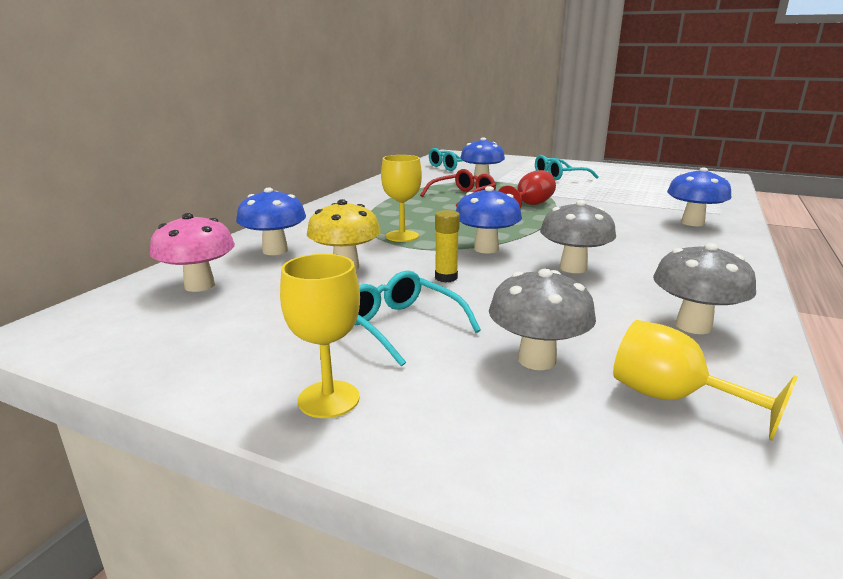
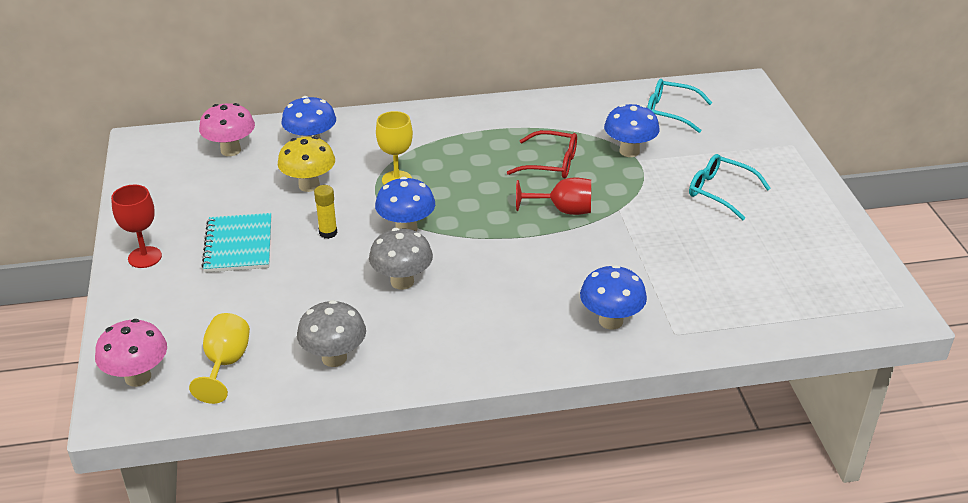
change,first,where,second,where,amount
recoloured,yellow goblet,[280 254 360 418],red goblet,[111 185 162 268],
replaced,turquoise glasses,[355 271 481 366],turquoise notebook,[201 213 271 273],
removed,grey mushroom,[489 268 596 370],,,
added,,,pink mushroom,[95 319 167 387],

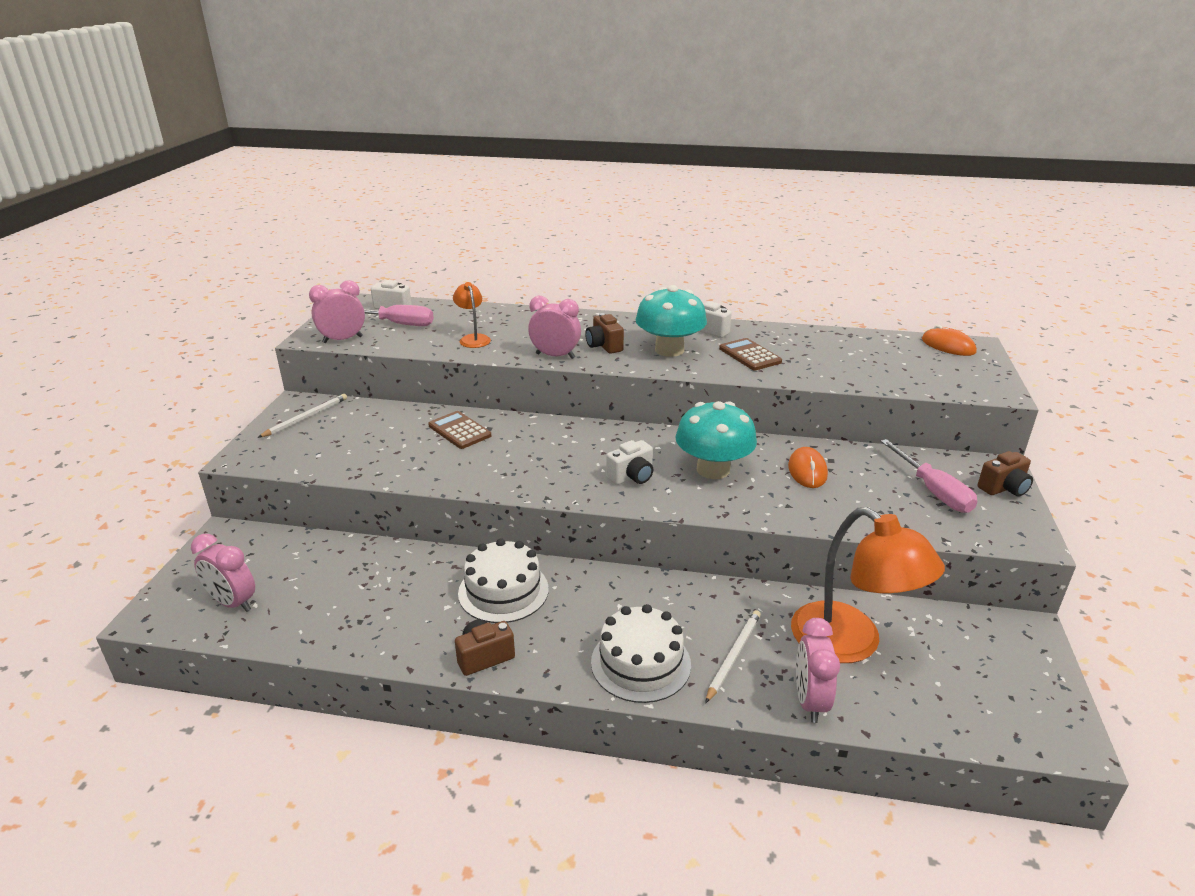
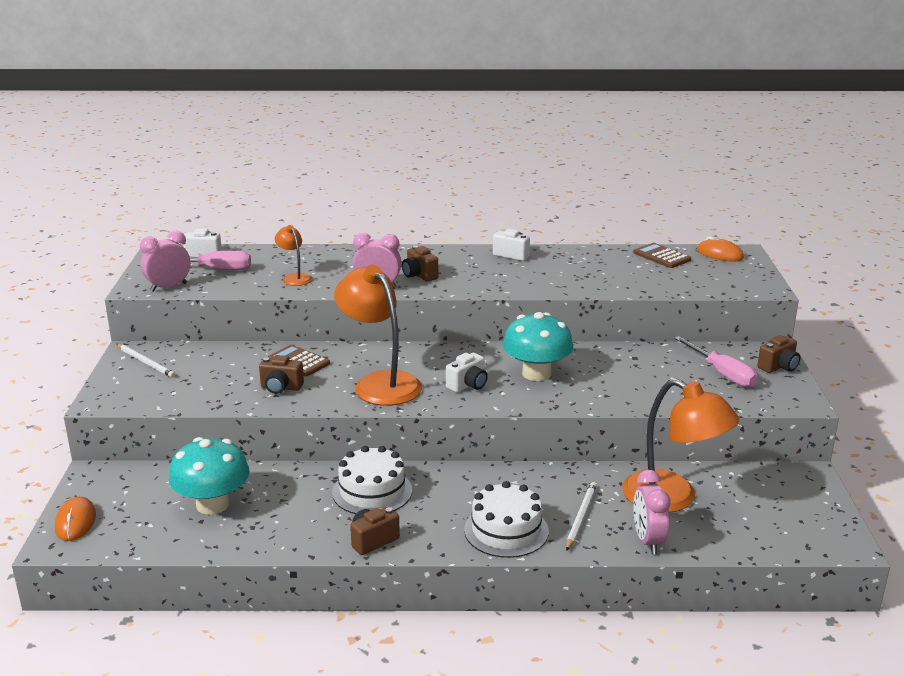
change,first,where,second,where,amount
removed,pink clock,[191 534 255 612],,,
turned,white pencil,[258 394 347 438],,[117 344 175 378],105 degrees clockwise
moved,turquoise mushroom,[635 285 707 357],,[169 437 250 515],
moved,brown calculator,[719 338 782 371],,[634 243 691 268],
moved,orange mouse,[788 447 828 488],,[55 497 96 541],
added,,,brown camera,[259 355 304 394],
added,,,orange lamp,[334 265 422 406],

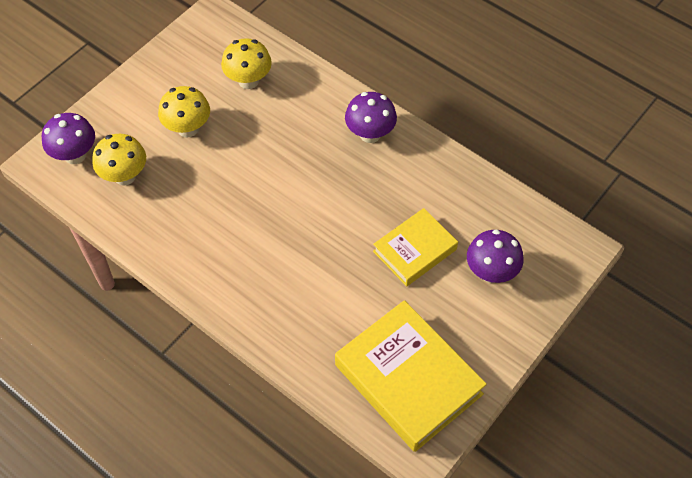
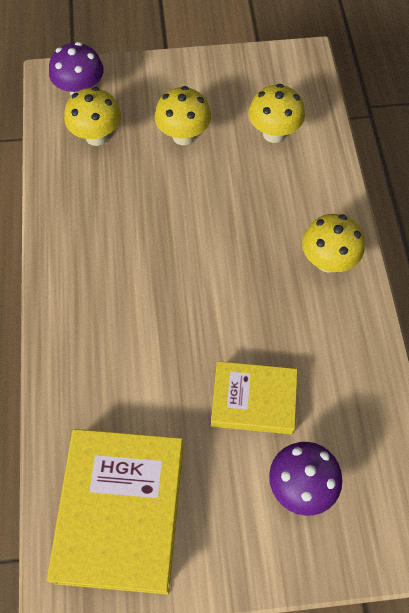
change,first,where,second,where,amount
recoloured,purple mushroom,[345 92 397 143],yellow mushroom,[302 214 365 273],

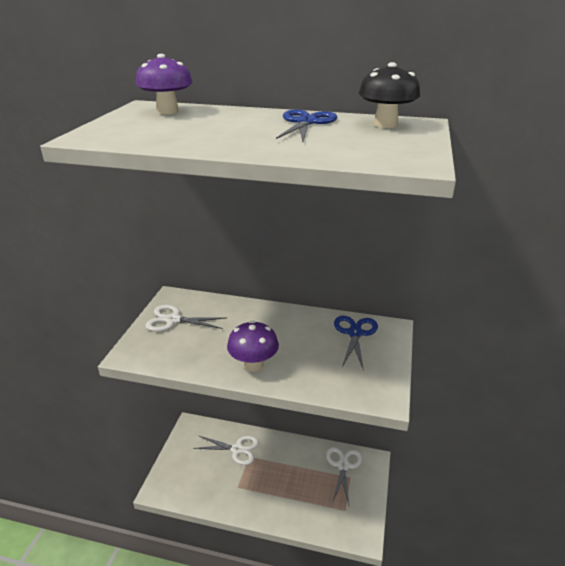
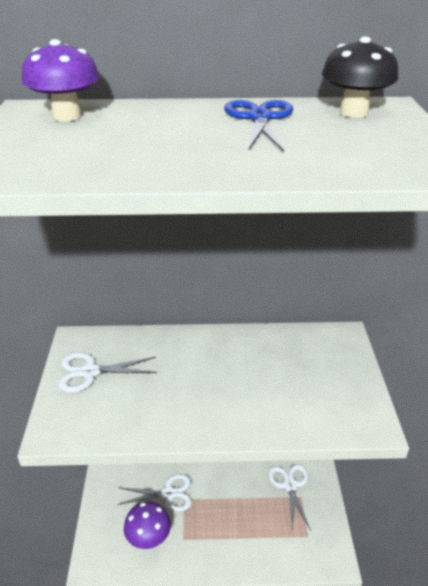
change,first,where,second,where,amount
moved,purple mushroom,[227 320 279 372],,[124 502 171 549],
removed,blue scissors,[334 316 378 371],,,

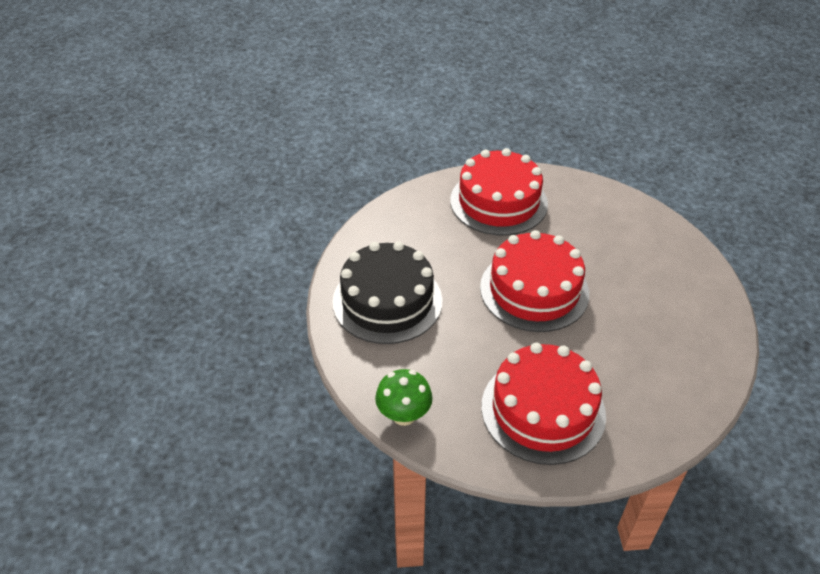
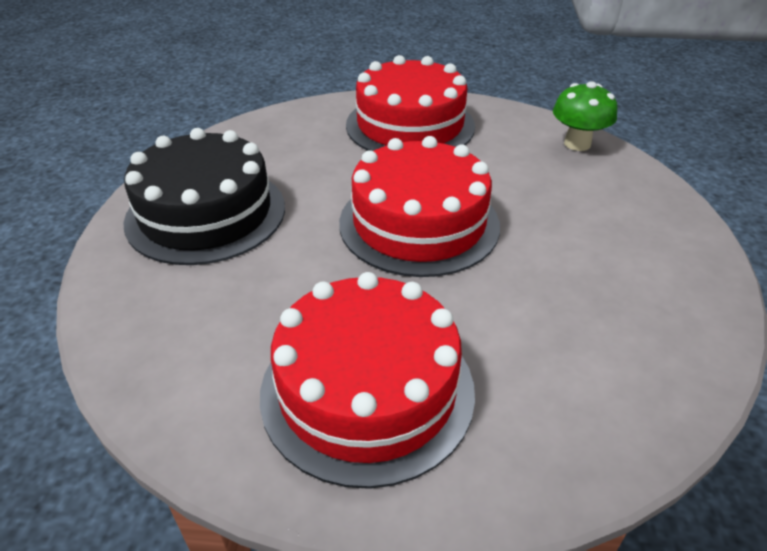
change,first,where,second,where,amount
moved,green mushroom,[375 369 433 426],,[553 81 617 151],

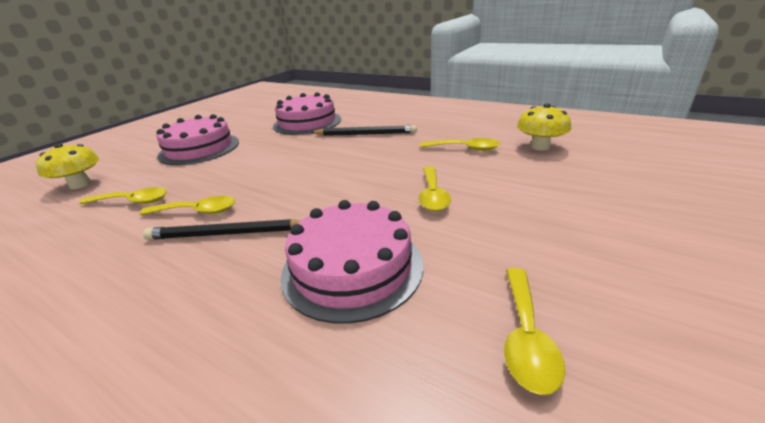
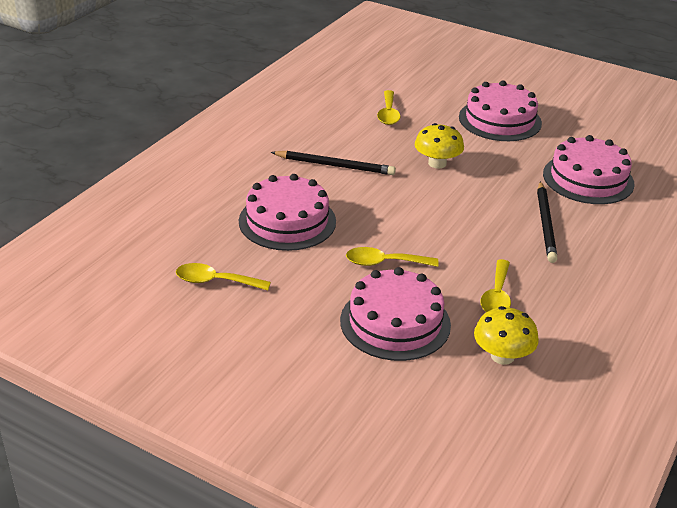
change,first,where,second,where,amount
moved,yellow mushroom,[36 144 99 189],,[415 123 464 169],
removed,yellow spoon,[139 196 236 215],,,
turned,black pencil,[143 219 301 240],,[271 151 396 175],105 degrees clockwise
added,,,pink cake,[340 267 451 361],

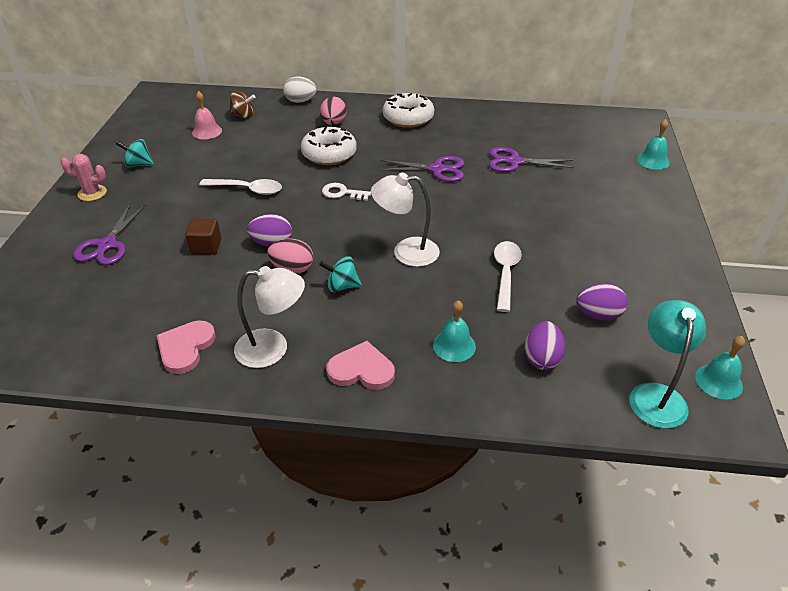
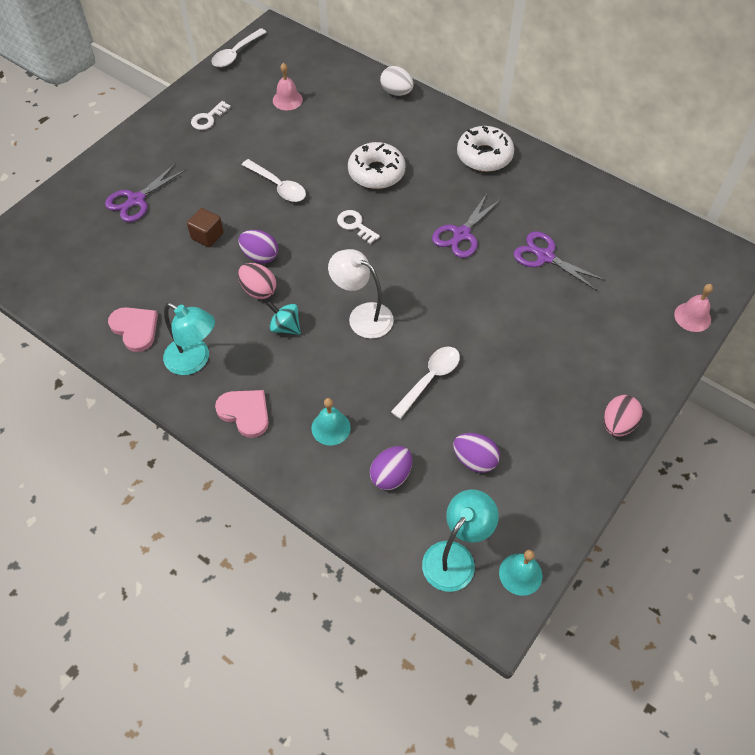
change,first,where,second,where,amount
removed,pink cactus,[61 154 107 201],,,
replaced,turquoise spinning top,[116 139 154 167],white key,[191 101 231 130],
turned,pink heart,[156 320 216 374],,[108 307 158 352],90 degrees clockwise
removed,brown spinning top,[229 91 255 118],,,
recoloured,white lamp,[234 266 305 368],turquoise lamp,[163 303 215 375],
moved,pink egg,[320 96 347 125],,[604 395 643 436],
turned,purple scissors,[379 156 464 182],,[432 194 501 258],90 degrees clockwise
recoloured,turquoise bell,[637 119 669 170],pink bell,[674 284 713 332],
added,,,white spoon,[211 28 267 67],

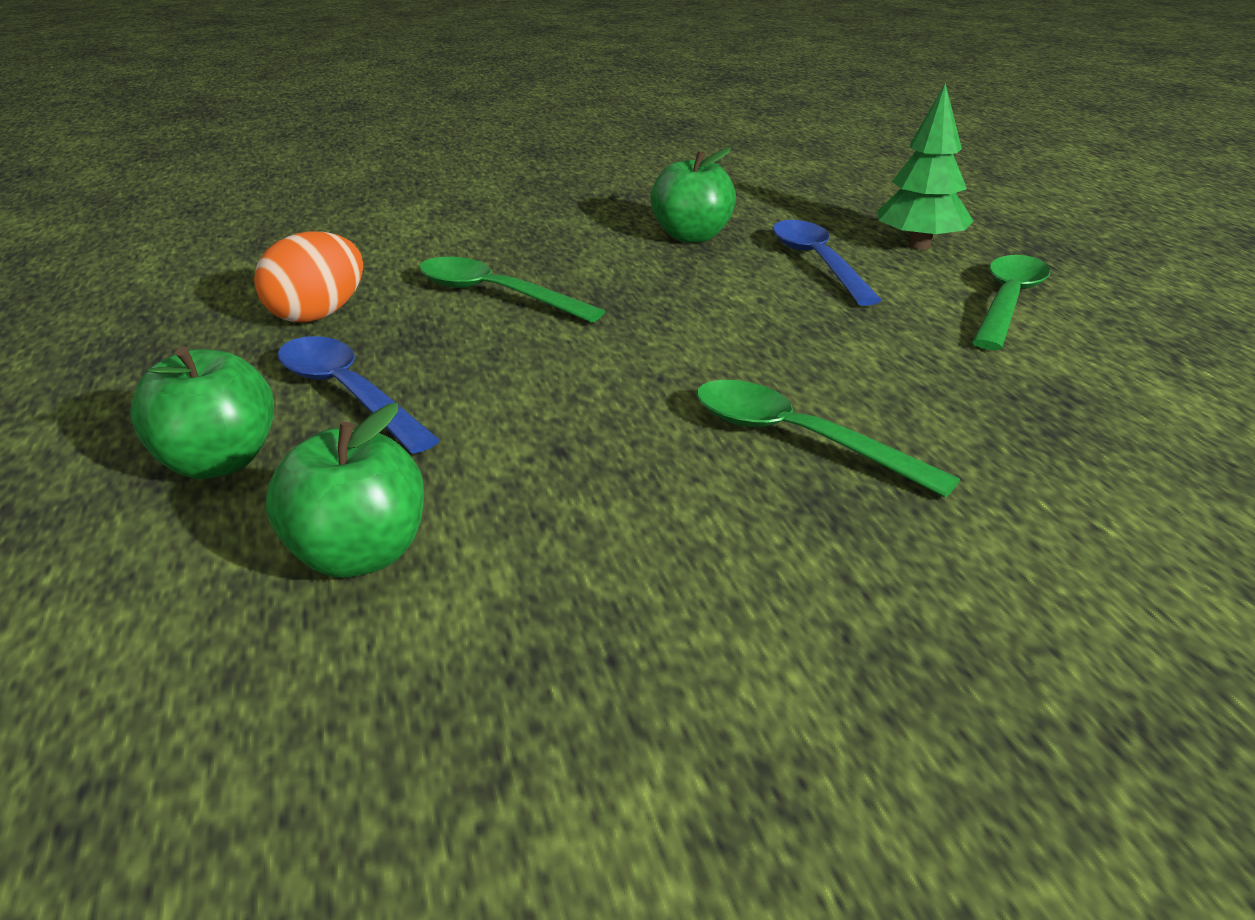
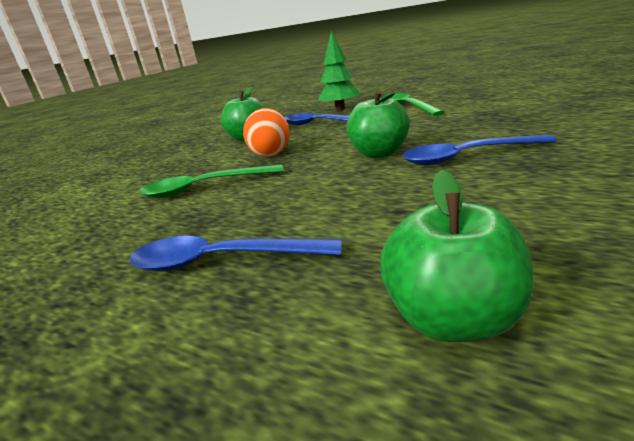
change,first,where,second,where,amount
moved,green apple,[130 347 274 479],,[346 91 409 158],
moved,orange egg,[254 231 363 323],,[243 108 289 157],
recoloured,green spoon,[697 380 960 497],blue spoon,[402 135 558 165],

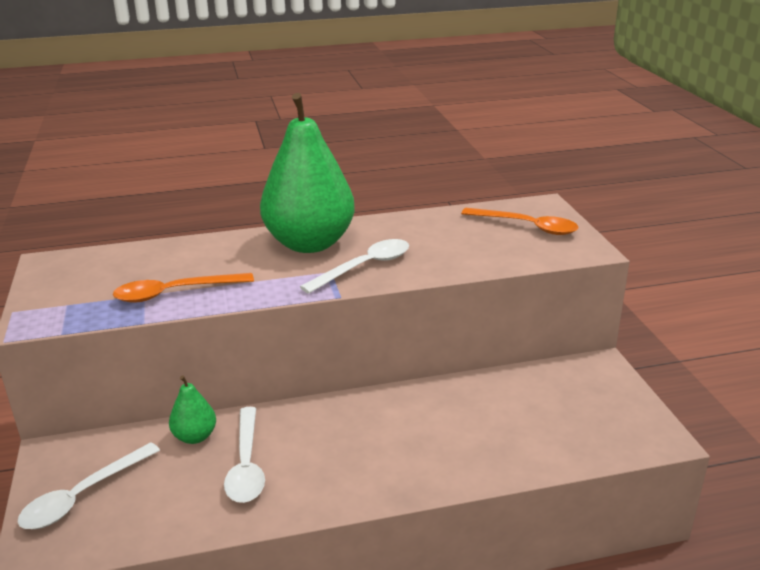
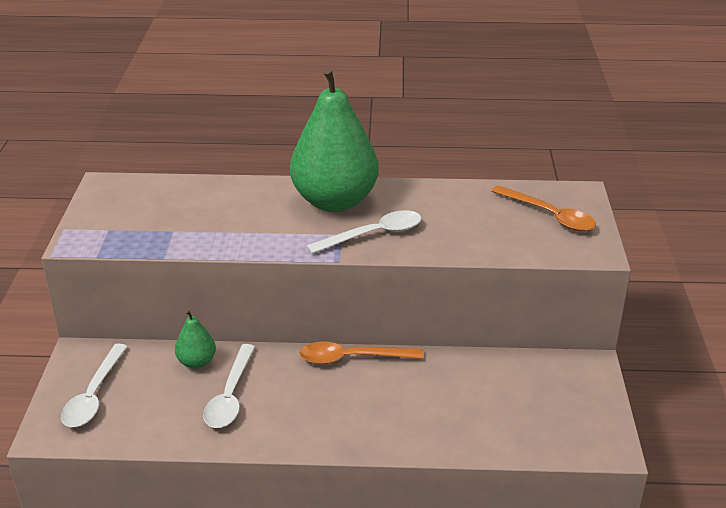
change,first,where,second,where,amount
turned,white spoon,[17 442 160 529],,[61 343 128 427],45 degrees counterclockwise
moved,orange spoon,[113 273 254 303],,[300 341 423 364],

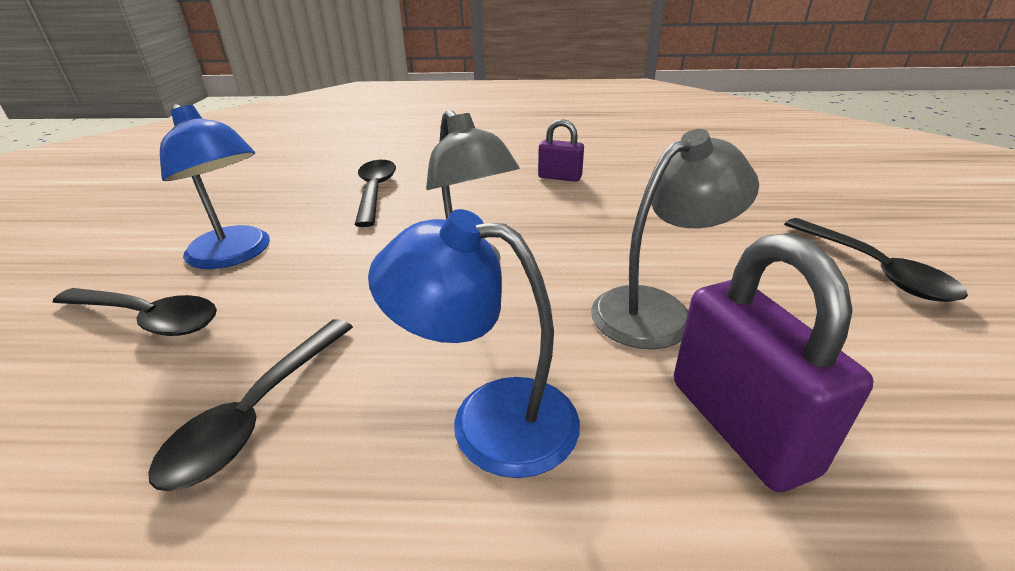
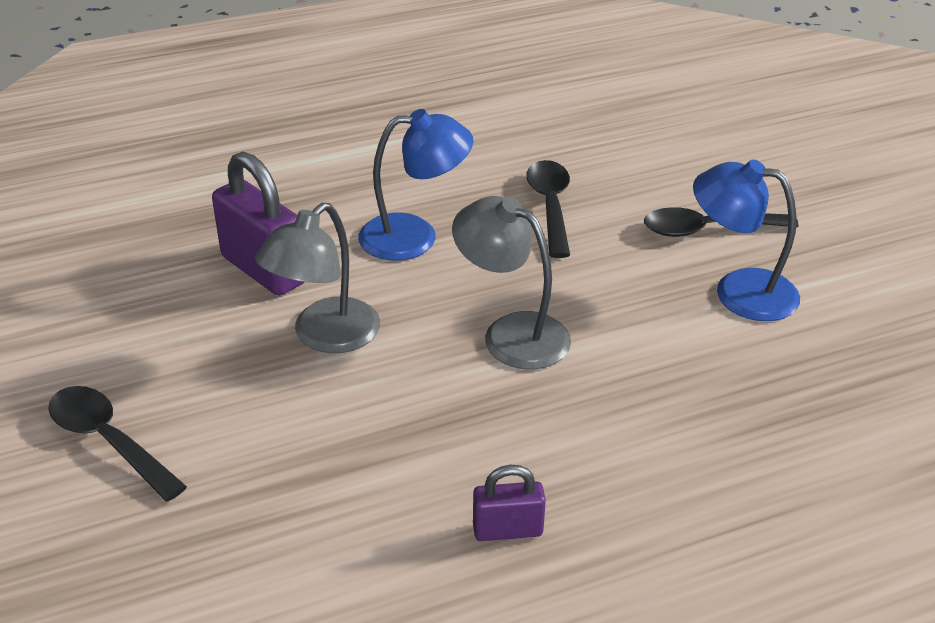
change,first,where,second,where,amount
removed,black spoon,[355 160 396 227],,,

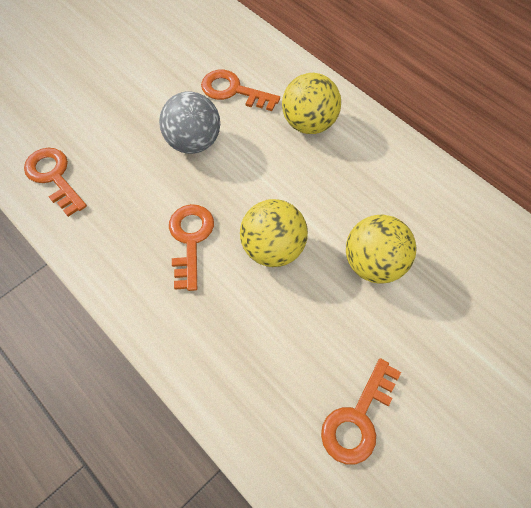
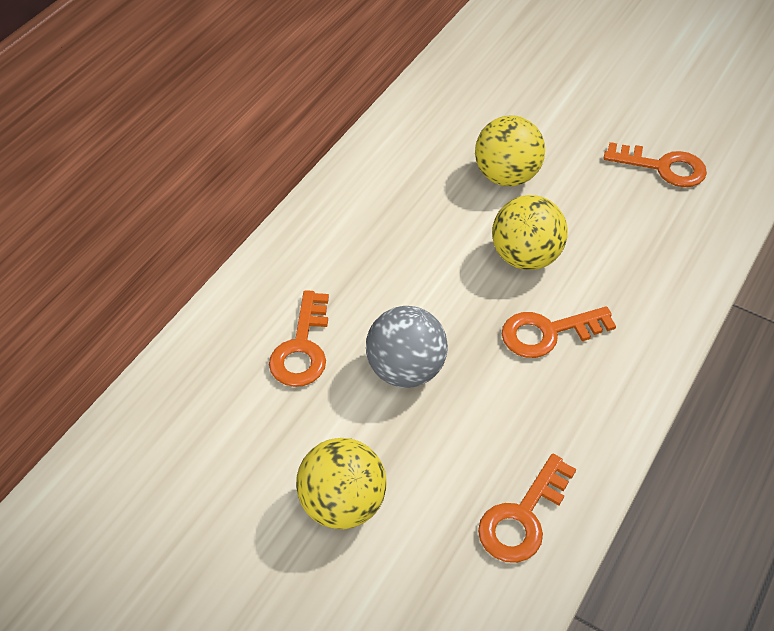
change,first,where,second,where,amount
moved,yellow ball,[282 73 341 134],,[296 438 387 529],

